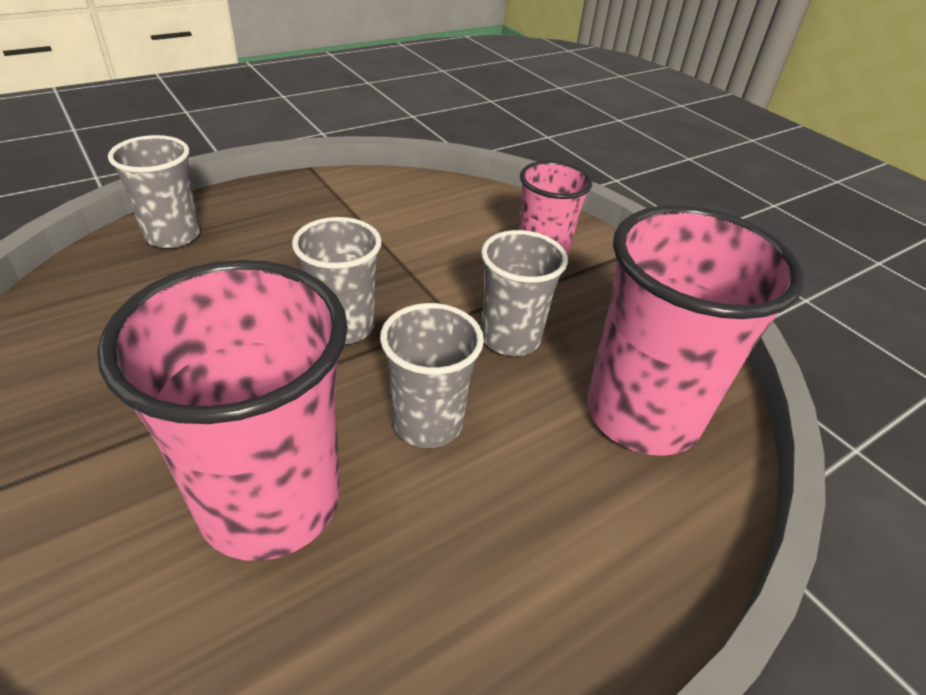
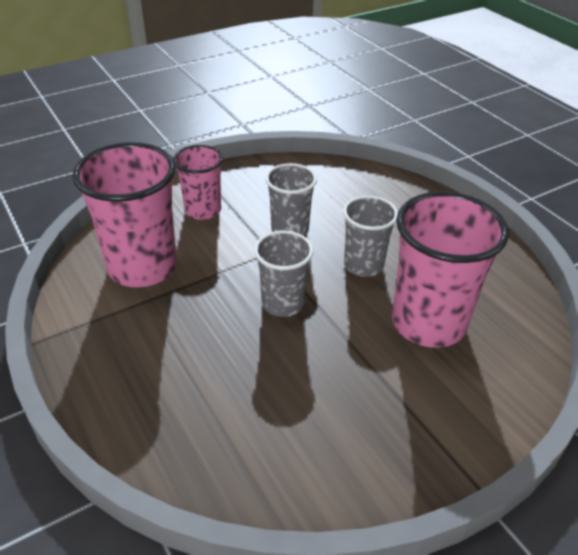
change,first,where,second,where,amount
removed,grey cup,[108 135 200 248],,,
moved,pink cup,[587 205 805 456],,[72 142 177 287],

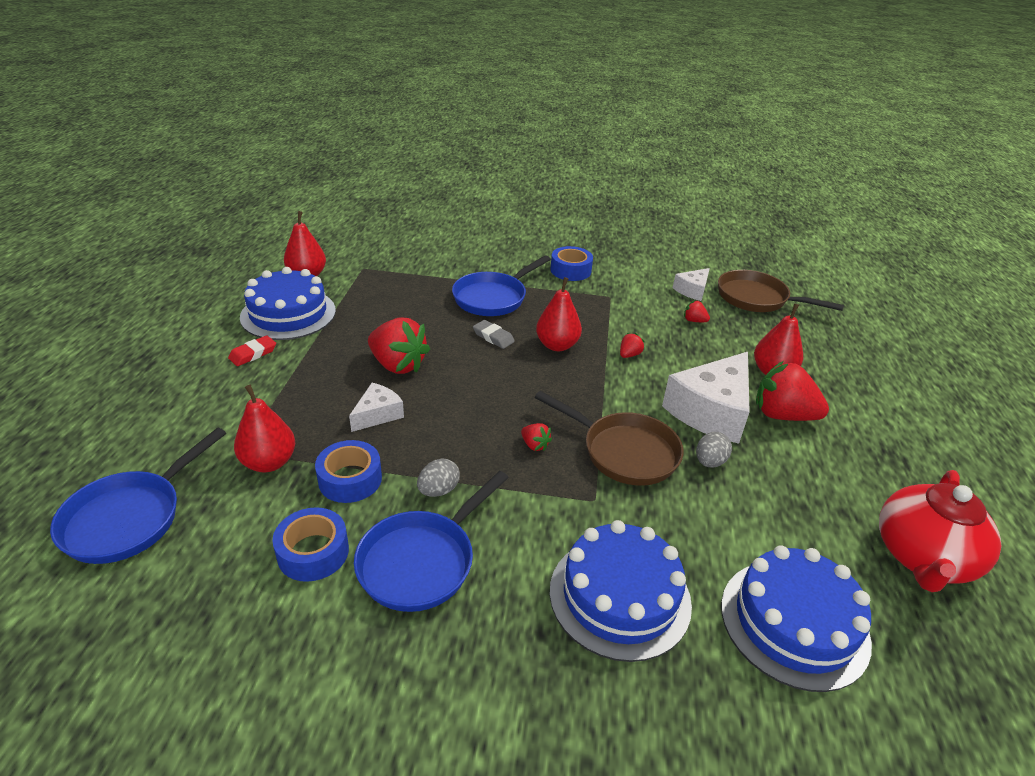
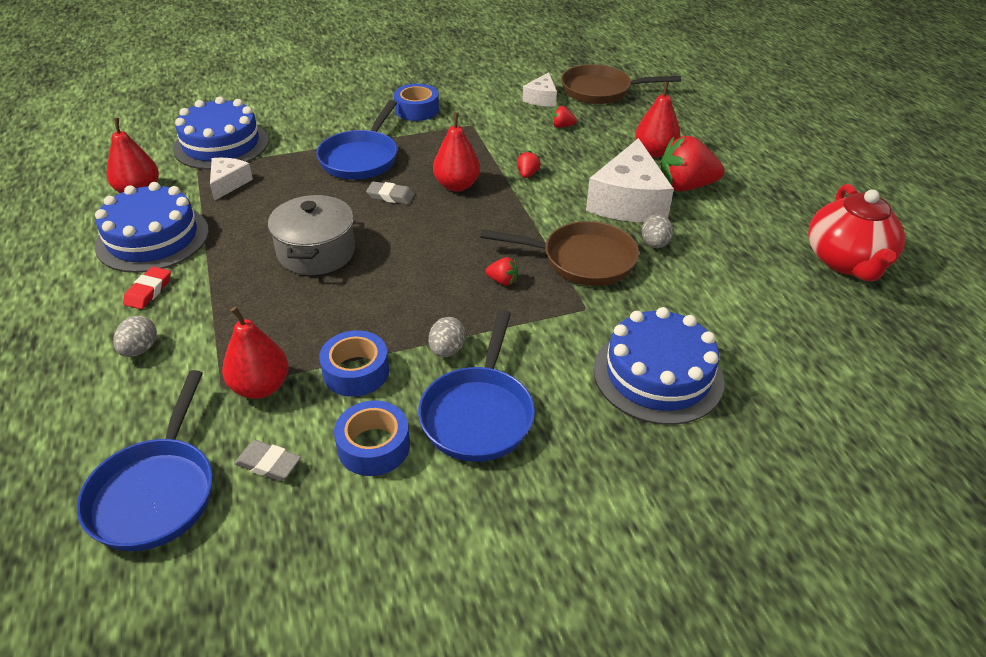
change,first,where,second,where,amount
moved,white cheese,[349 383 404 432],,[210 158 253 201],
replaced,red strawberry,[368 317 430 374],grey pot,[268 194 355 275],
moved,blue cake,[721 545 872 692],,[173 96 269 170],
added,,,grey egg,[113 316 157 357],
added,,,grey eraser,[234 440 301 481],

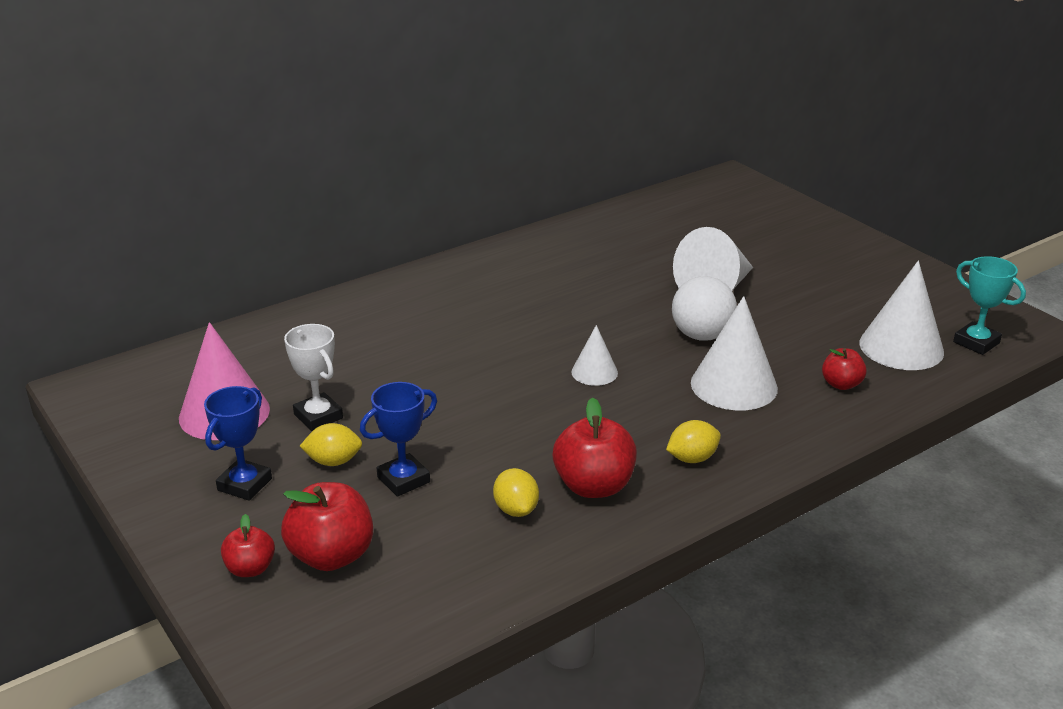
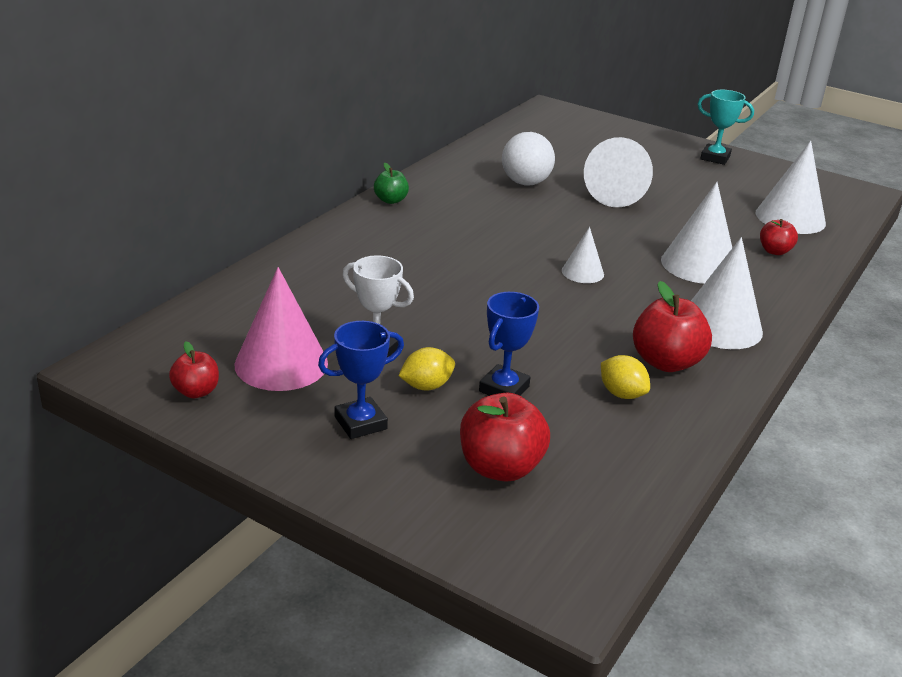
change,first,where,second,where,amount
turned,blue trophy,[204 386 272 501],,[318 321 404 439],60 degrees clockwise
moved,red apple,[221 514 275 577],,[169 341 219 398],
replaced,yellow lemon,[666 420 721 463],white cone,[691 237 763 349],
moved,white ball,[672 276 737 341],,[502 132 555 185],
moved,turquoise trophy,[953 256 1026 355],,[698 90 754 165],
added,,,green apple,[374 163 409 204],

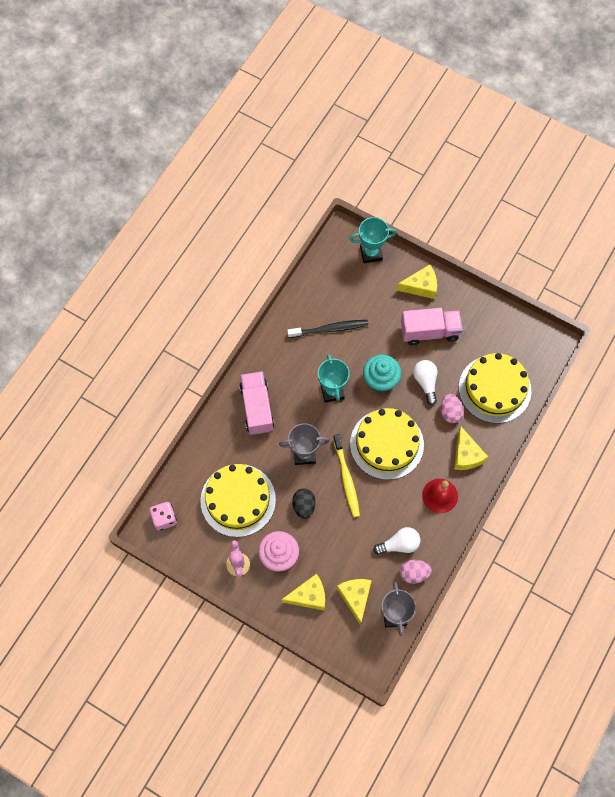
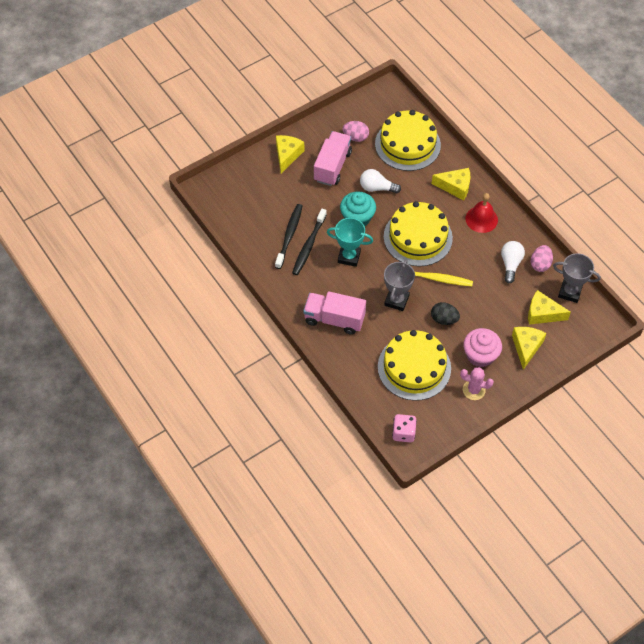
change,first,where,second,where,amount
removed,turquoise trophy,[350 217 397 263],,,
moved,pink egg,[441 394 464 423],,[343 121 369 142],
added,,,black toothbrush,[292 209 327 275],

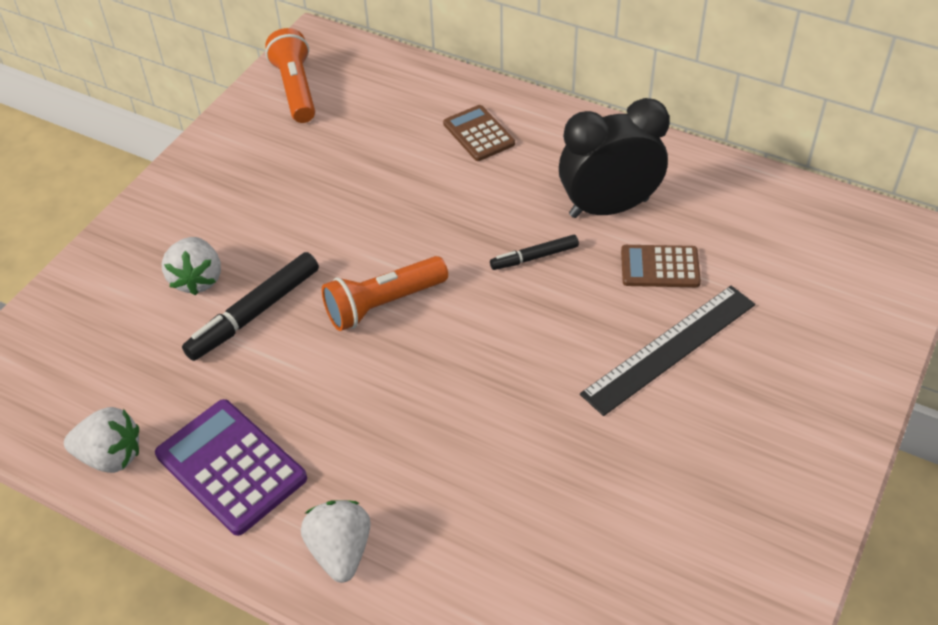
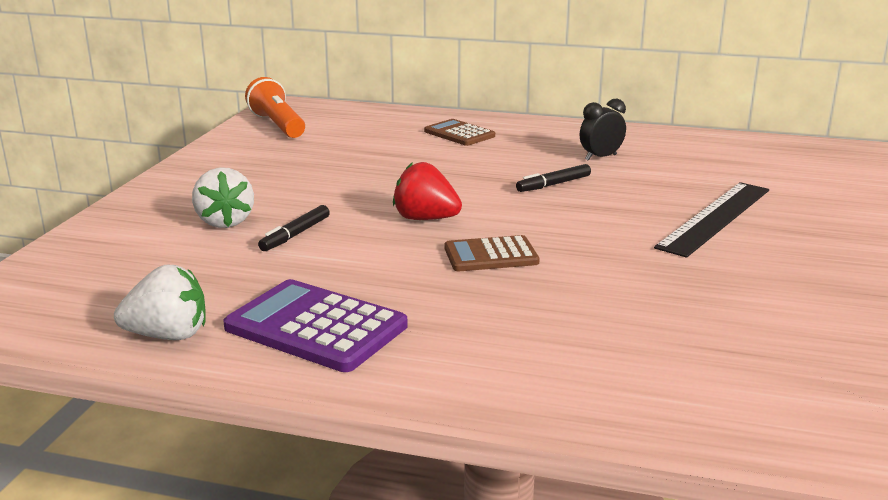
change,first,where,second,where,amount
resized,black marker,[182 252 319 361],,[258 205 330 251],x0.59
removed,white strawberry,[301 500 371 583],,,
replaced,orange flashlight,[322 256 448 331],red strawberry,[393 162 462 220],
resized,black clock,[559 98 670 218],,[580 99 626 161],x0.50
moved,brown calculator,[621 245 701 287],,[445 235 540 271],

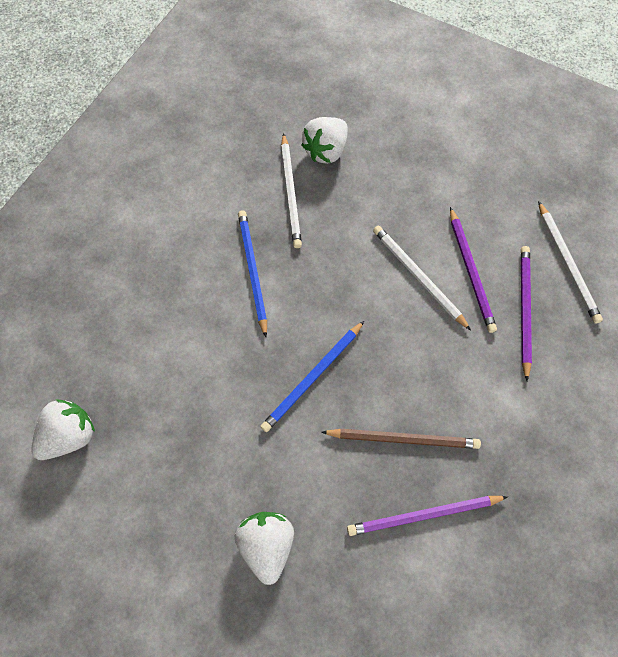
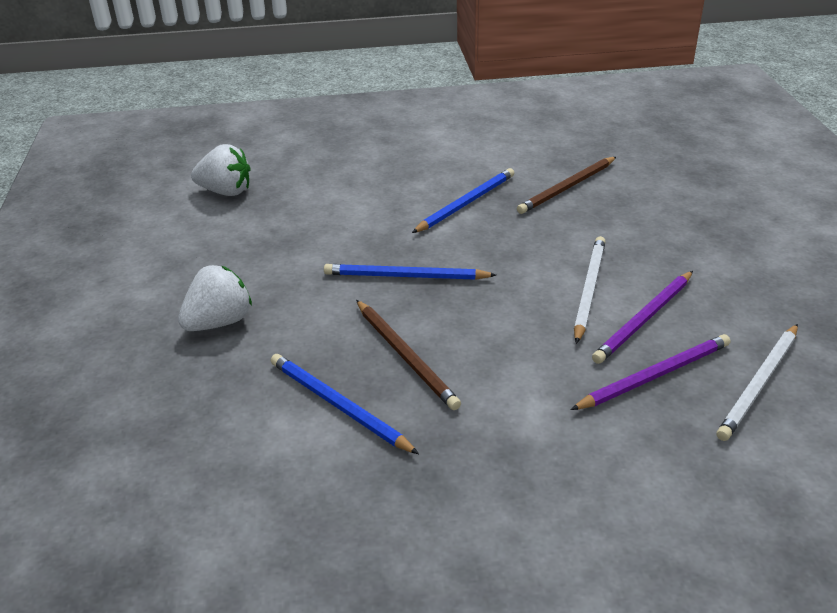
change,first,where,second,where,amount
recoloured,white pencil,[281 133 302 248],brown pencil,[517 157 616 214],
removed,white strawberry,[301 117 348 164],,,
recoloured,purple pencil,[347 496 508 536],blue pencil,[271 354 419 454],

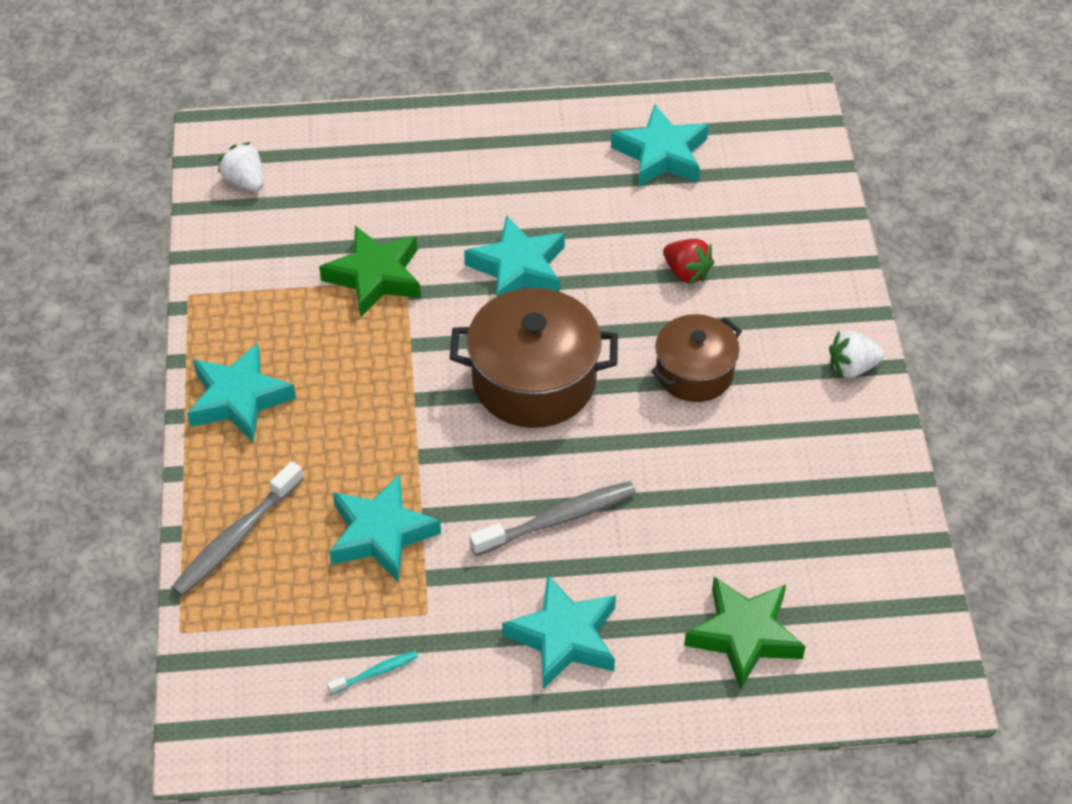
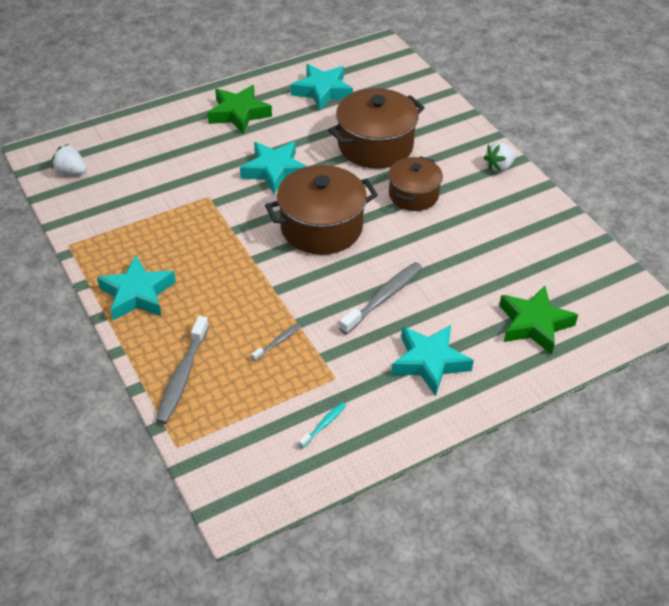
change,first,where,second,where,amount
moved,green star,[319 226 421 317],,[208 85 272 134],
replaced,turquoise star,[329 474 441 582],grey toothbrush,[251 323 301 361],
replaced,red strawberry,[663 239 714 285],brown pot,[328 88 425 169],

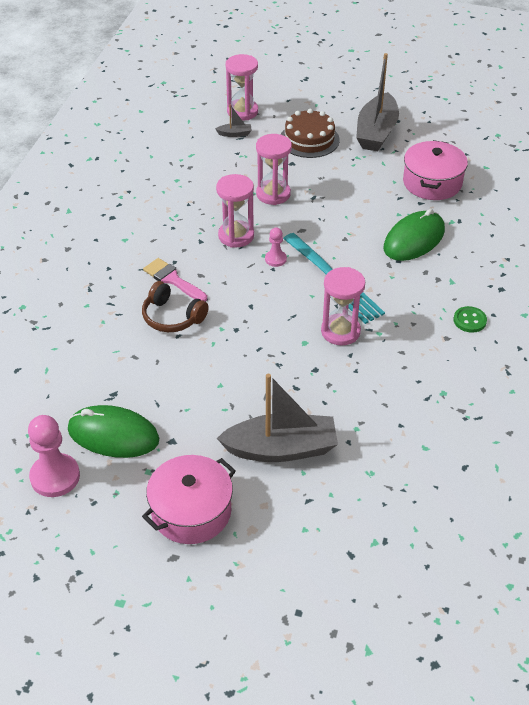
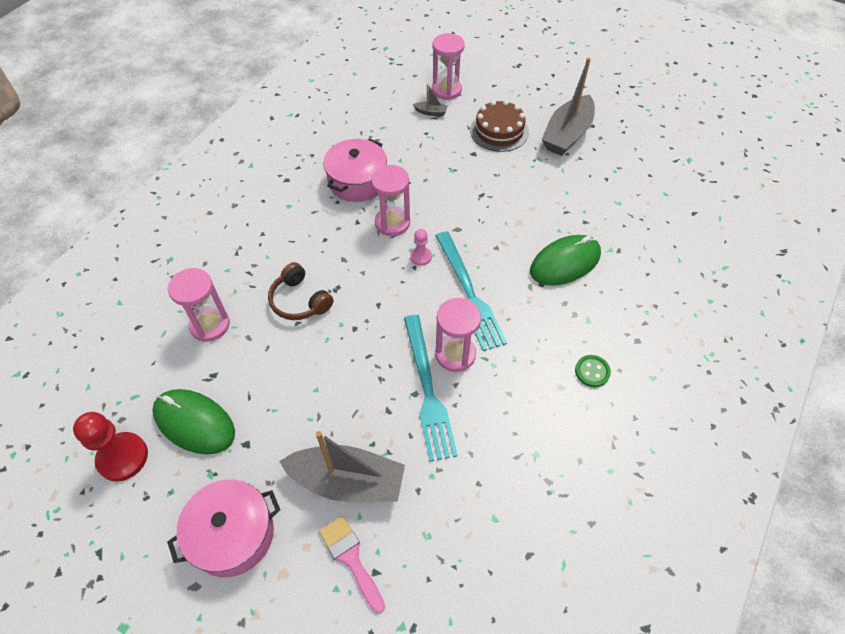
change,first,where,second,where,amount
recoloured,pink pawn,[28 415 80 497],red pawn,[73 412 148 481],
moved,pink brush,[143 258 207 301],,[319 516 385 613],
moved,pink hourglass,[256 134 292 205],,[168 268 230 342],
moved,pink pot,[403 140 468 200],,[323 138 387 202],
added,,,turquoise fork,[404 315 458 462],

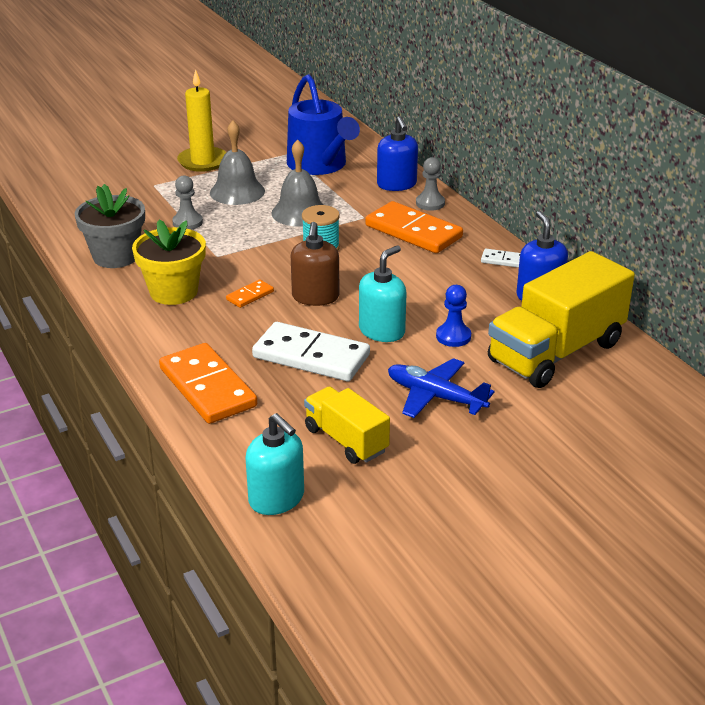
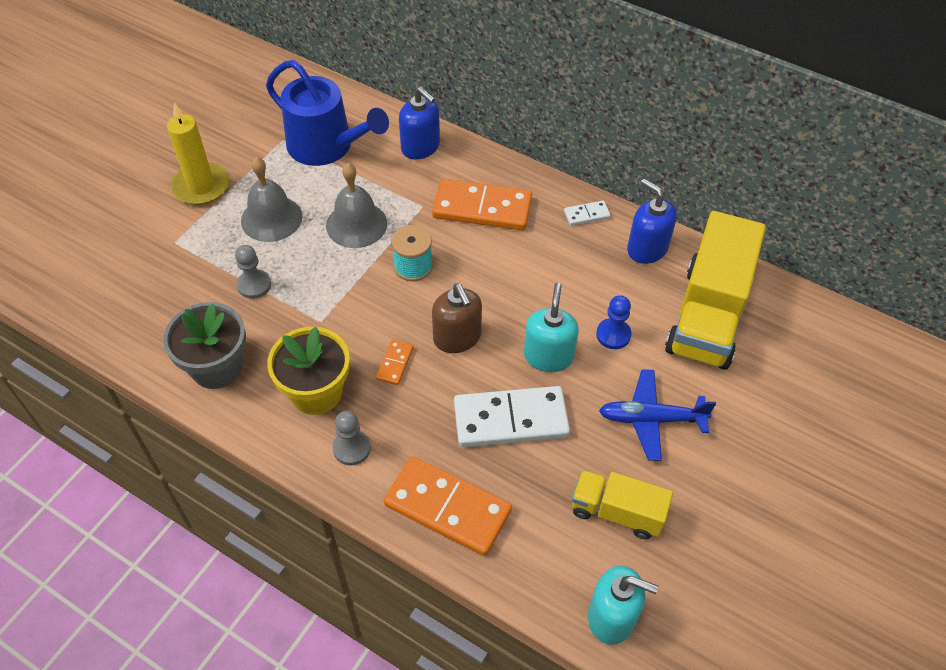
change,first,where,second,where,amount
moved,grey pawn,[416 157 445 211],,[333 411 371 465],

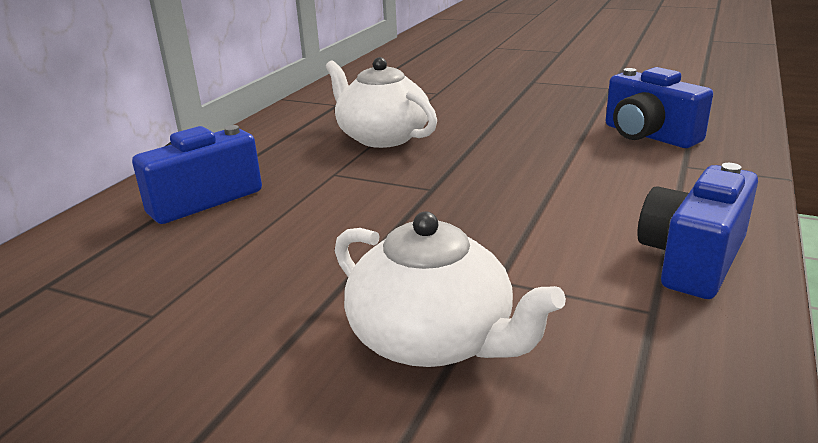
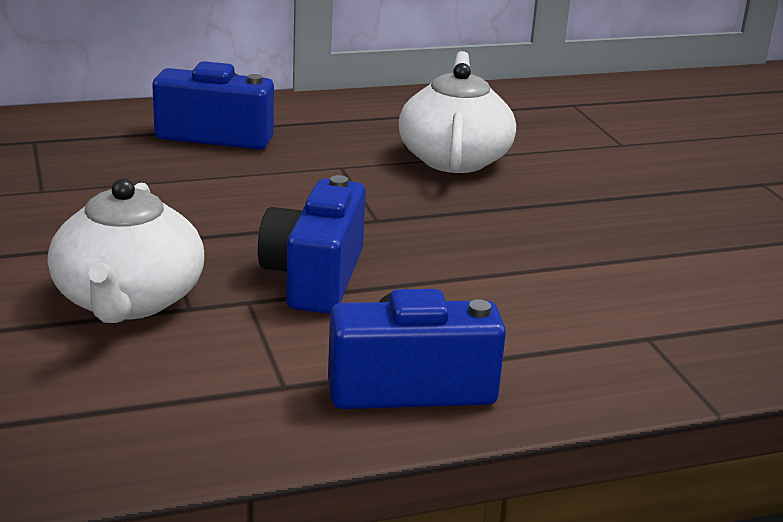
change,first,where,second,where,amount
moved,blue camera,[606 67 713 148],,[258 175 366 314],

